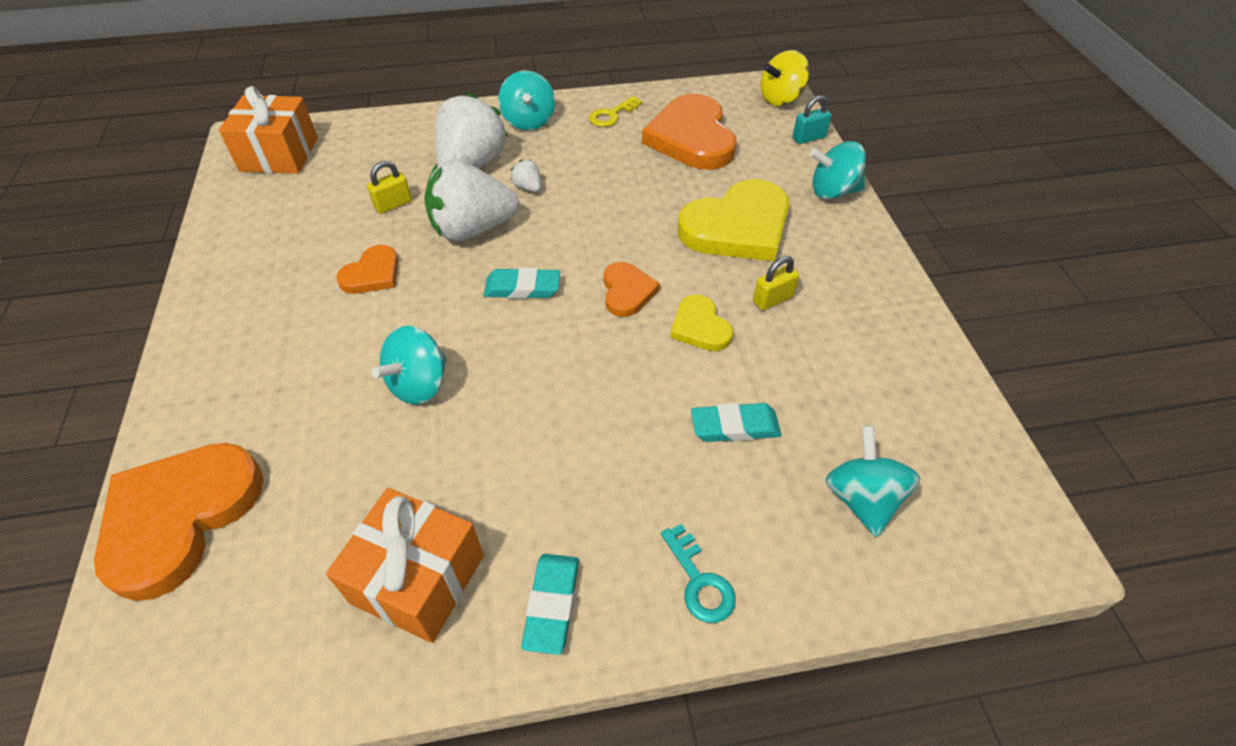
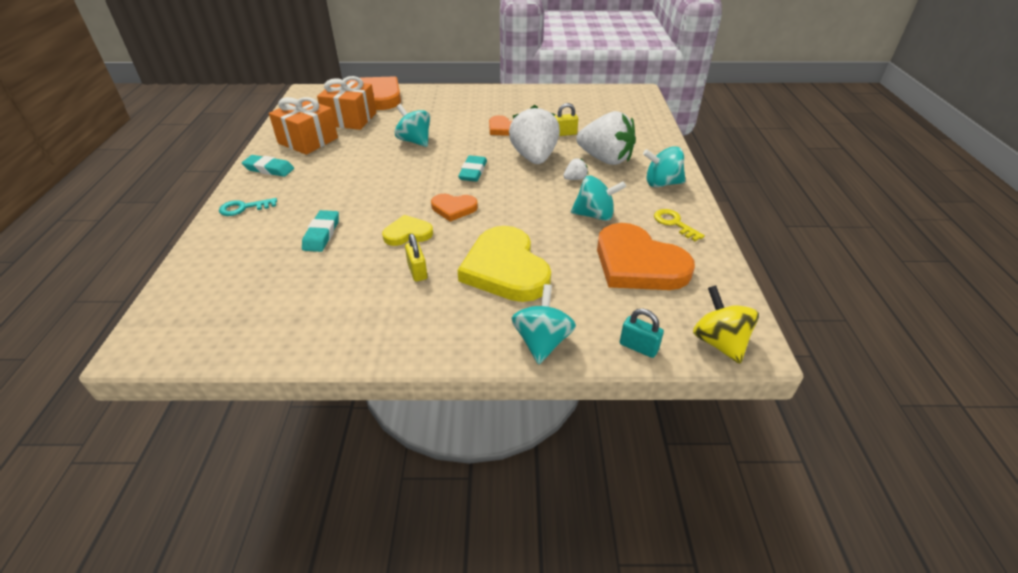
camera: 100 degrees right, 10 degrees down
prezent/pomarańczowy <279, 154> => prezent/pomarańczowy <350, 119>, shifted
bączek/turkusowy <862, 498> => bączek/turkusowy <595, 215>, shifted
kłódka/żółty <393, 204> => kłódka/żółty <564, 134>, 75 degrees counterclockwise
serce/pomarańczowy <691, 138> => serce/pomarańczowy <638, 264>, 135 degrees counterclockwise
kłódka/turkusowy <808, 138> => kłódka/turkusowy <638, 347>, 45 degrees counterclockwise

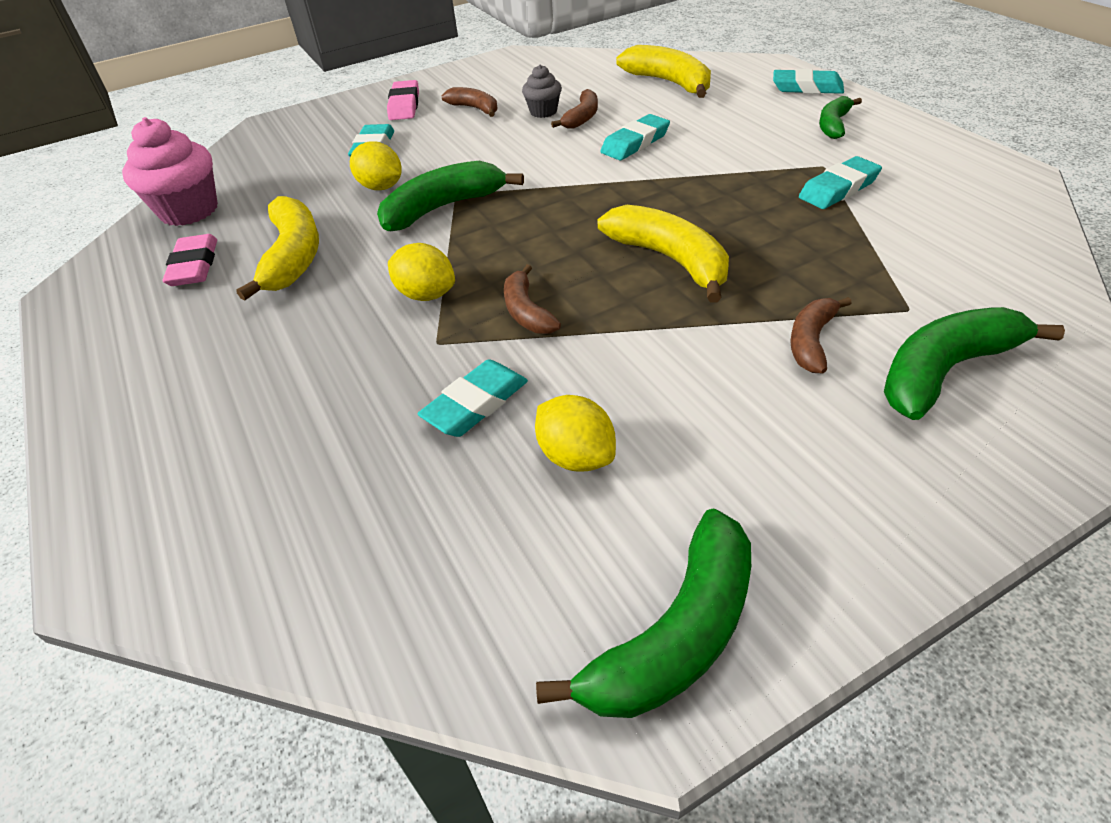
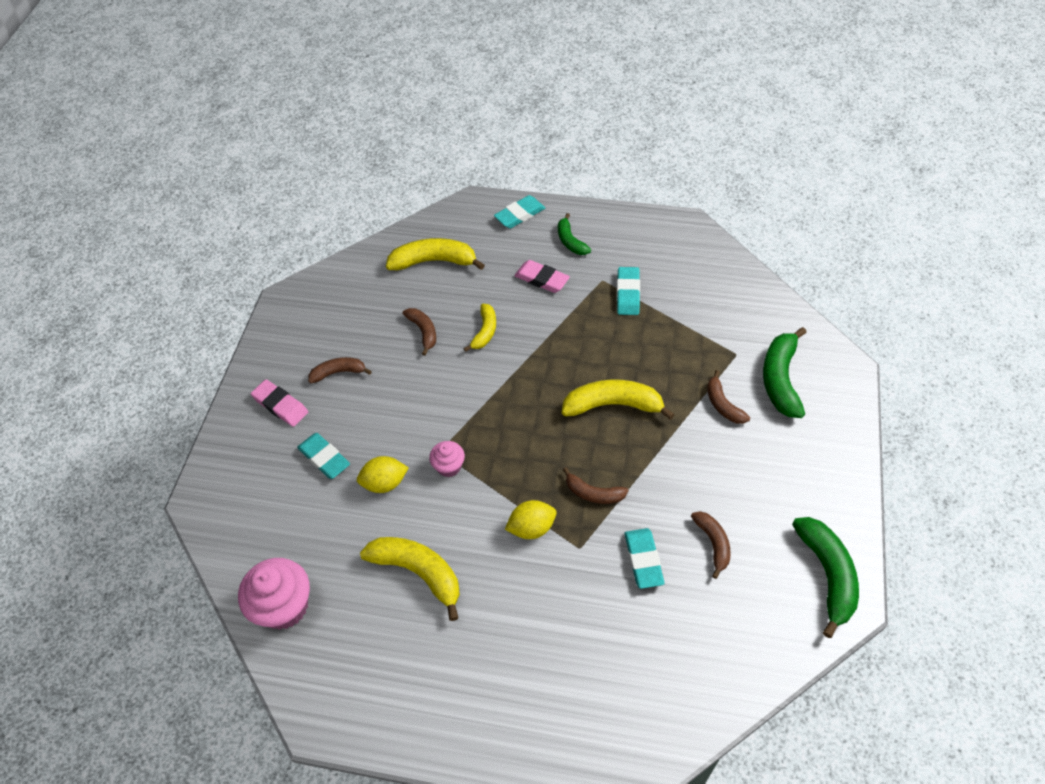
camera: 50 degrees left, 10 degrees up
muffinka/szary <543, 112> => nothing
gumka do mazania/różowy <194, 266> => gumka do mazania/różowy <542, 279>, shifted
banan/zielony <443, 208> => muffinka/różowy <449, 466>
cytryna/żółty <576, 456> => banan/brązowy <713, 543>
gumka do mazania/turkusowy <635, 143> => banan/żółty <485, 331>

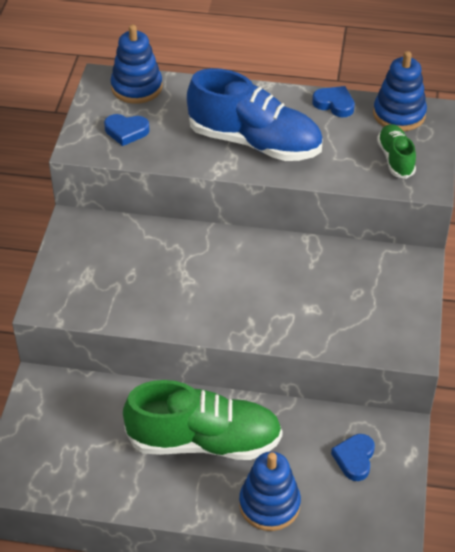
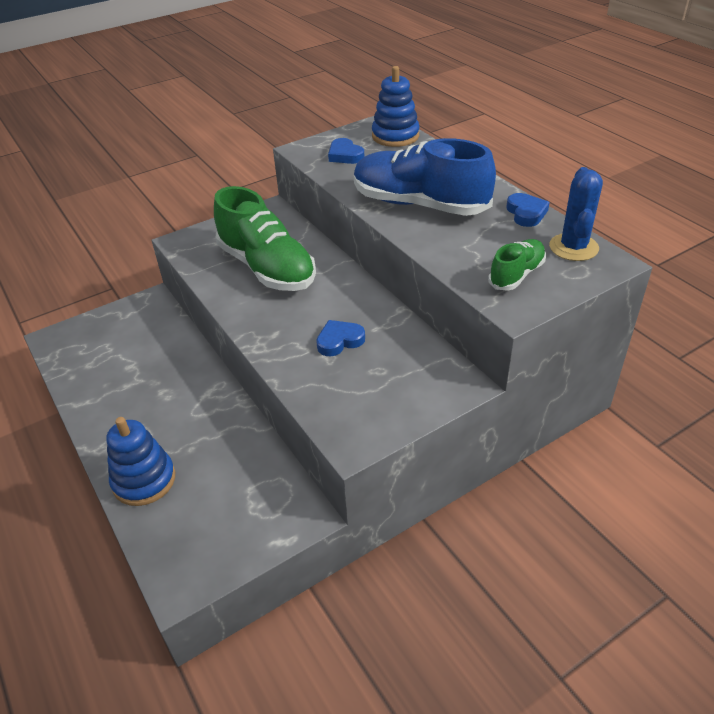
camera: 50 degrees right, 5 degrees down
but/zielony <204, 441> => but/zielony <267, 268>, shifted
serce/niebieski <354, 459> => serce/niebieski <339, 341>, shifted
zabawka nakładanka/niebieski <399, 114> => kaktus/niebieski <573, 247>
but/niebieski <254, 142> => but/niebieski <419, 204>, 135 degrees clockwise

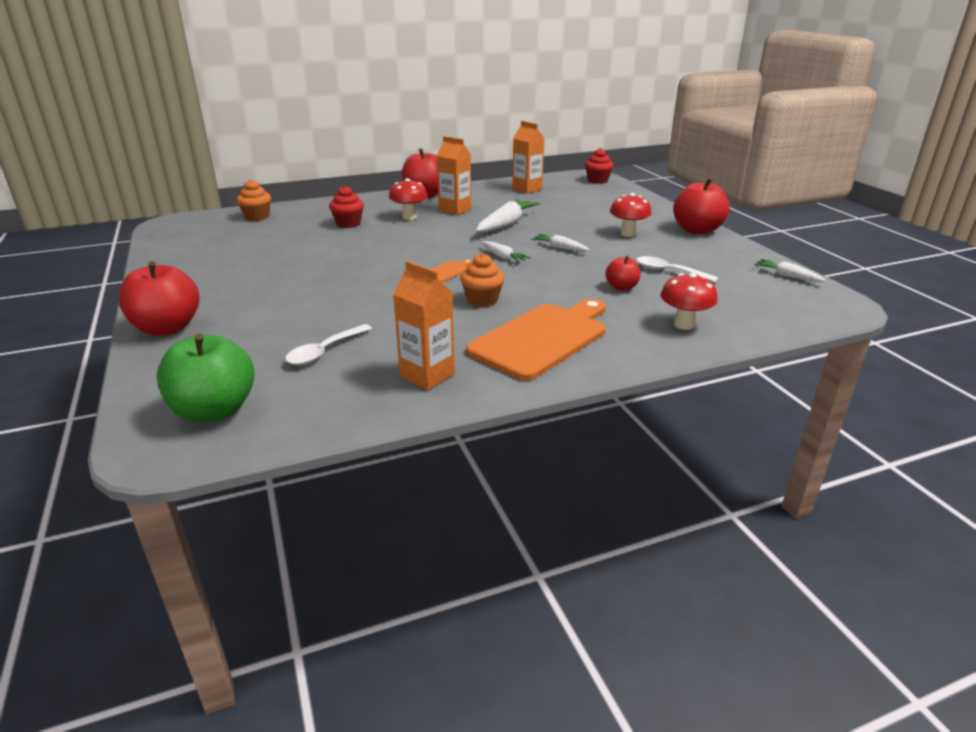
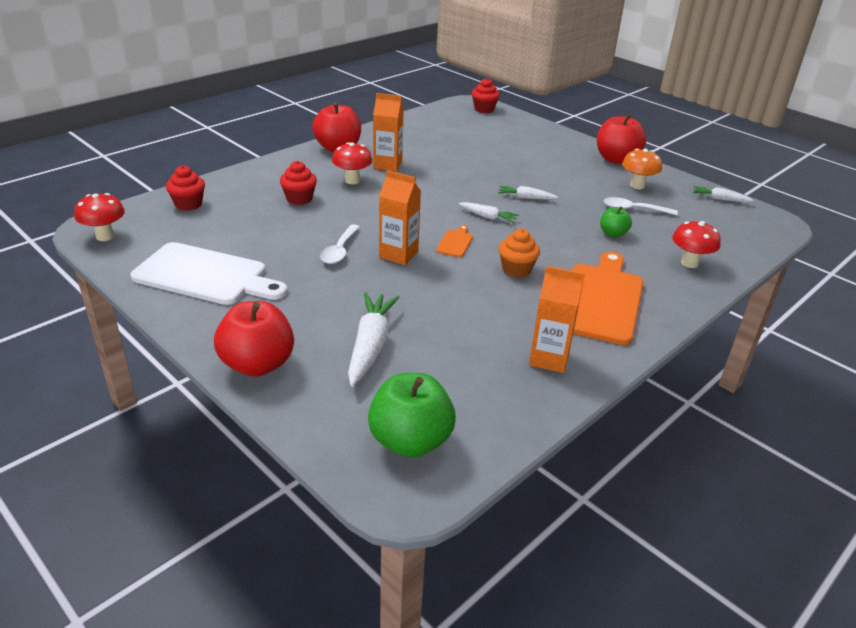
camera: 25 degrees left, 5 degrees up
nothing => deska do krojenia/biały <205, 276>
nothing => grzyb/pomarańczowy <637, 186>
łyżka/biały <325, 351> => łyżka/biały <340, 250>, shifted
marchewka/biały <506, 224> => marchewka/biały <370, 345>, shifted
karton mleka/pomarańczowy <527, 189> => karton mleka/pomarańczowy <398, 254>, shifted
grzyb/czerwony <628, 234> => grzyb/czerwony <105, 236>, shifted
muffinka/pomarańczowy <257, 217> => muffinka/czerwony <188, 204>
jabłko/czerwony <621, 287> => jabłko/zielony <613, 233>

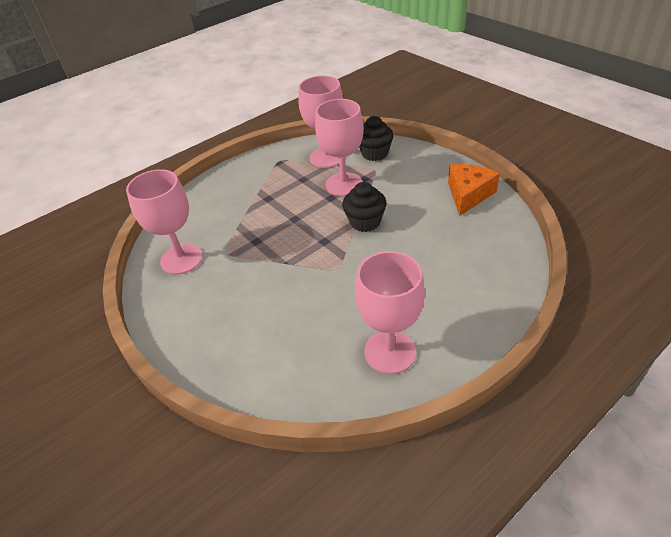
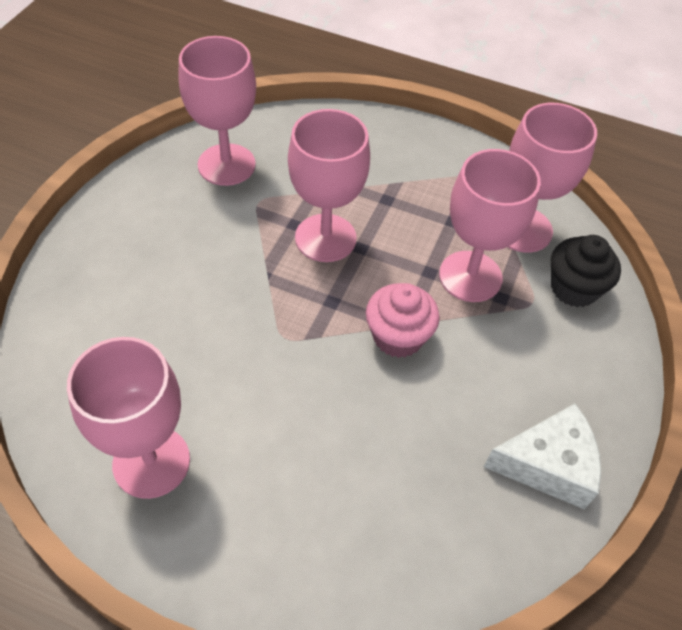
camera: 55 degrees right, 10 degrees up
nothing => kielich/różowy <325, 238>
muffinka/czarny <365, 222> => muffinka/różowy <398, 337>
ser/pomarańczowy <468, 195> => ser/biały <548, 465>

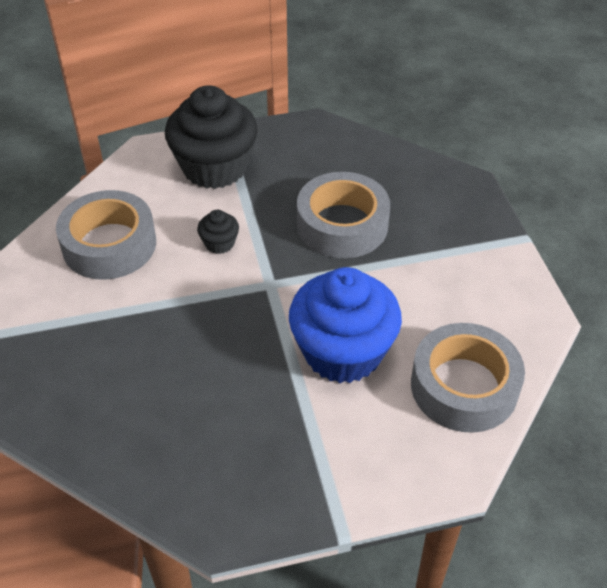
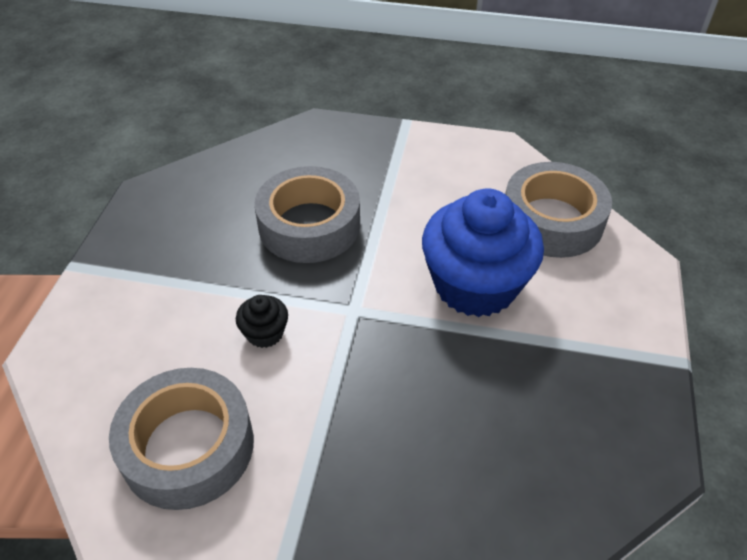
camera: 65 degrees left, 0 degrees up
muffinka/czarny <214, 167> => nothing

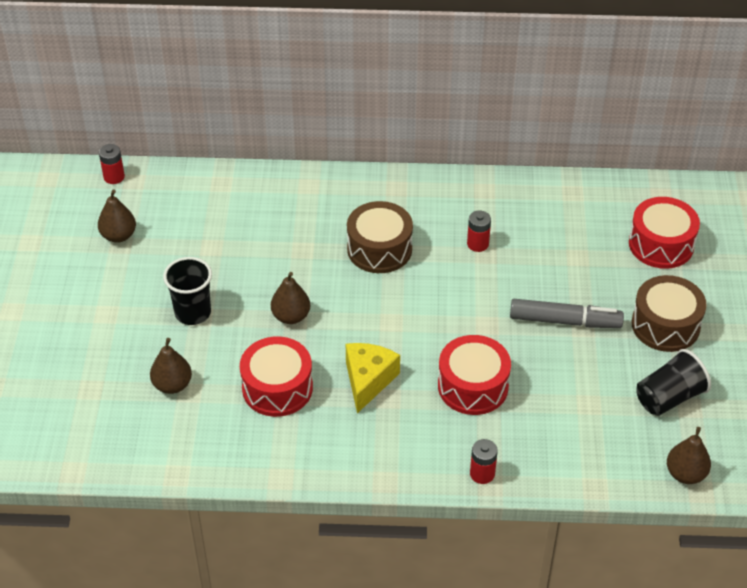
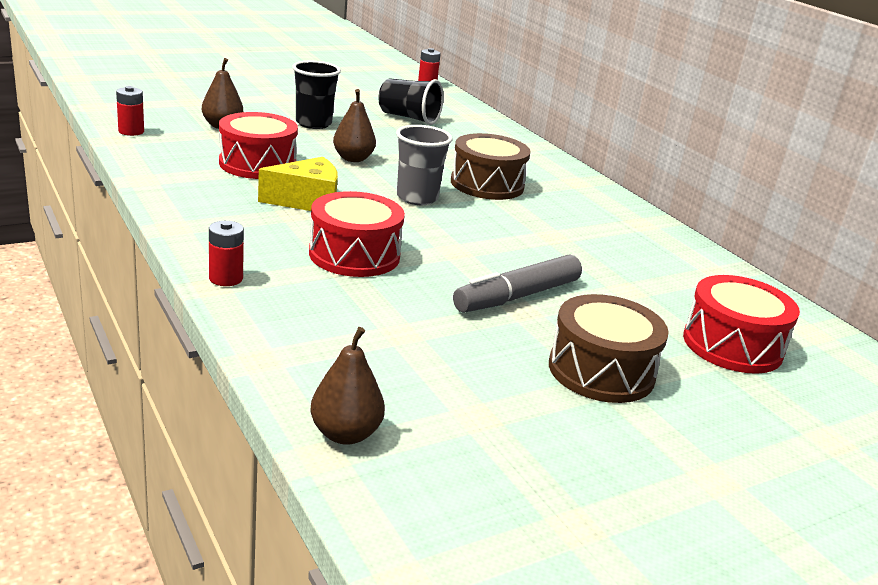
camera: 55 degrees right, 20 degrees down
gruszka/brązowy <118, 236> => nothing
nothing => szklanka/szary <417, 198>
bateria/czerwony <477, 244> => bateria/czerwony <131, 131>, shifted
szklanka/czarny <669, 397> => szklanka/czarny <409, 118>, shifted
flamaster/szary <565, 321> => flamaster/szary <517, 296>, 75 degrees clockwise

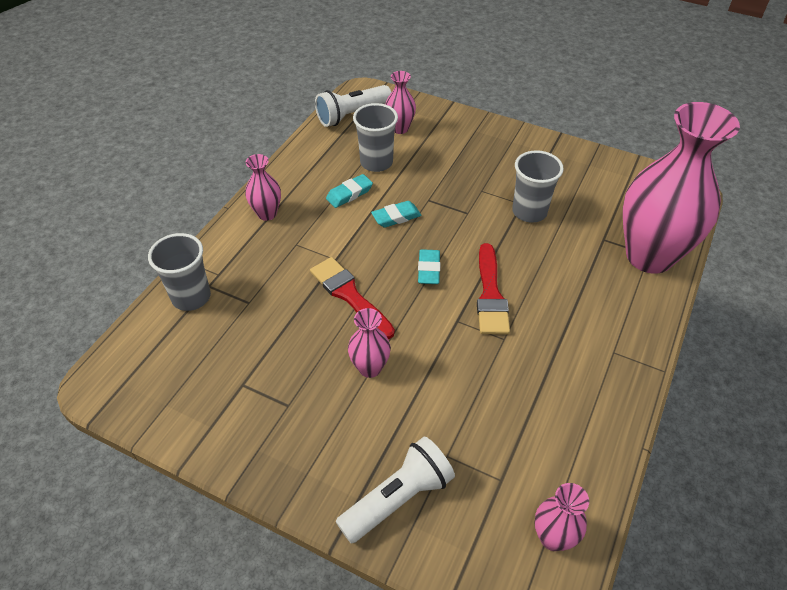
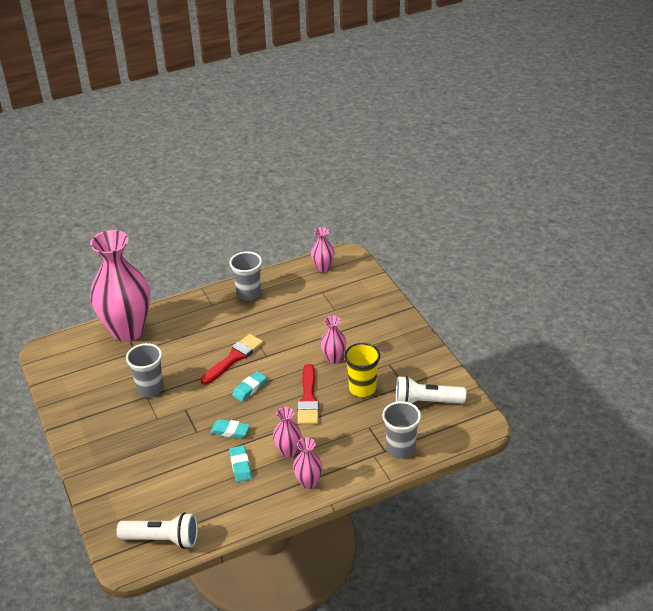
camera: 140 degrees left, 10 degrees down
nothing => szklanka/żółty <362, 388>
latarka/biały <398, 498> => latarka/biały <426, 402>, shifted
szklanka/szary <376, 162> => szklanka/szary <249, 294>, shifted
wazon/różowy <400, 128> => wazon/różowy <288, 451>, shifted
gumka do mazania/turkusowy <349, 194> => gumka do mazania/turkusowy <240, 466>, 75 degrees clockwise

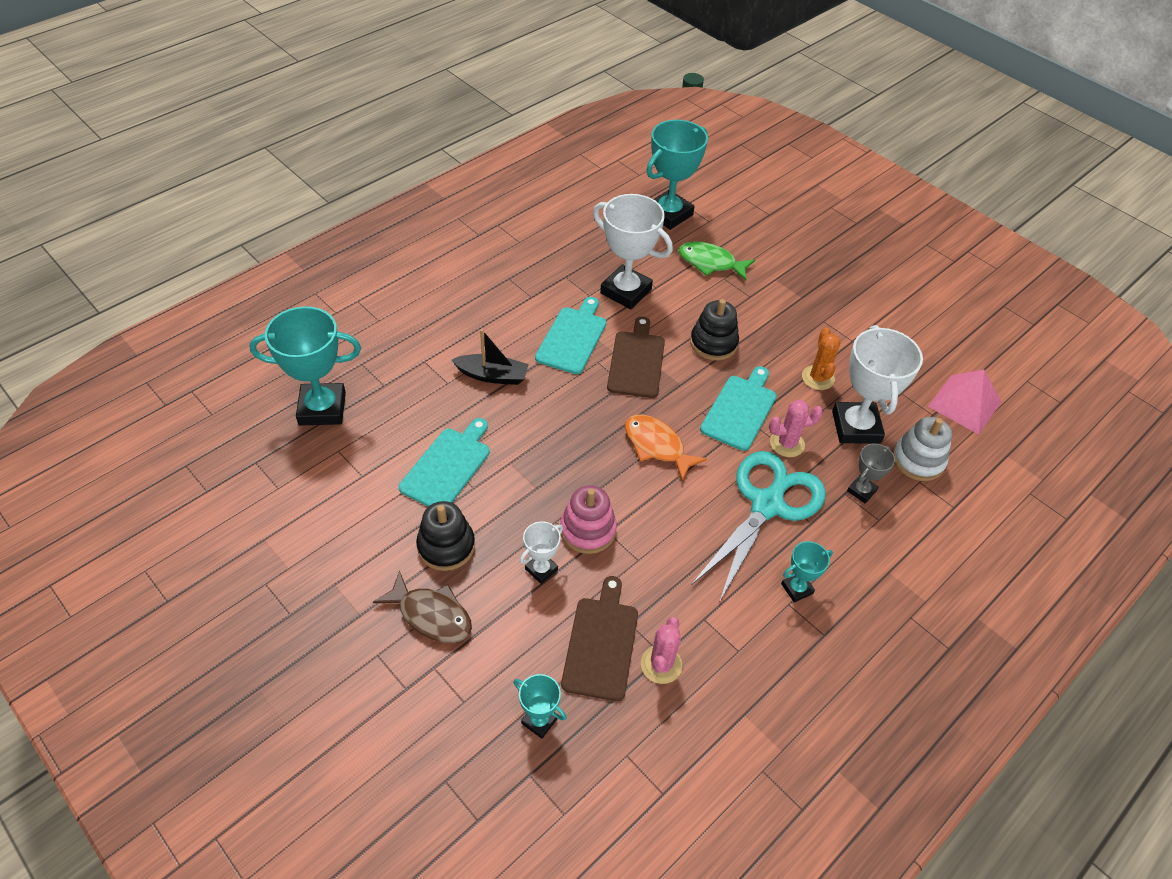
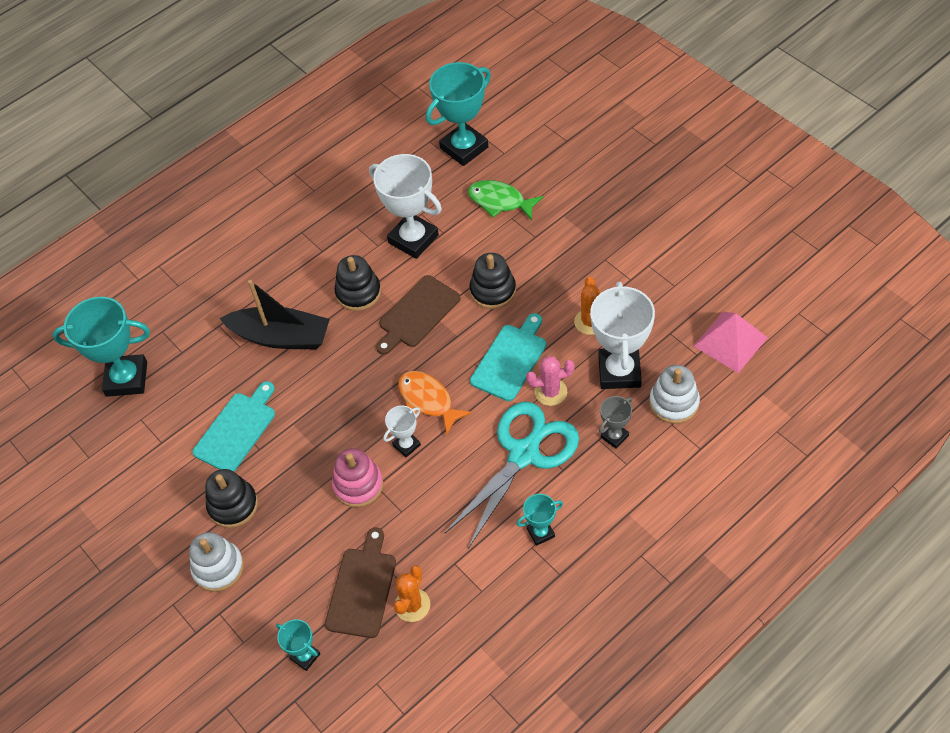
camera: 10 degrees right, 5 degrees up
puchar/biały <541, 569> => puchar/biały <406, 445>, shifted
ryba/brązowy <431, 615> => zabawka nakładanka/biały <218, 568>
deska do krojenia/turkusowy <572, 337> => zabawka nakładanka/czarny <358, 293>
kaktus/różowy <661, 664> => kaktus/pomarańczowy <412, 605>
deska do krojenia/brązowy <636, 361> => deska do krojenia/brązowy <417, 314>, 150 degrees counterclockwise
łódka/czarny <492, 376> => łódka/czarny <281, 337>, x1.55

